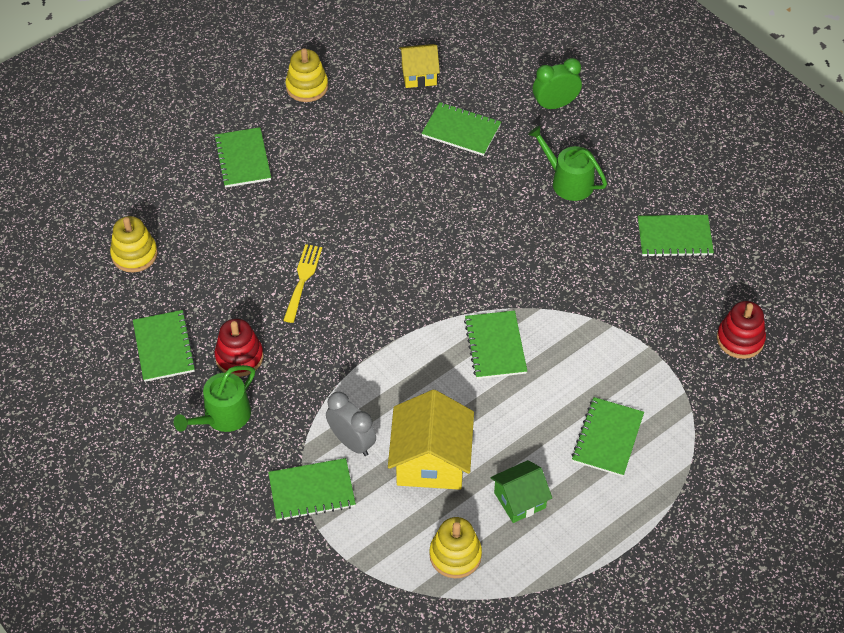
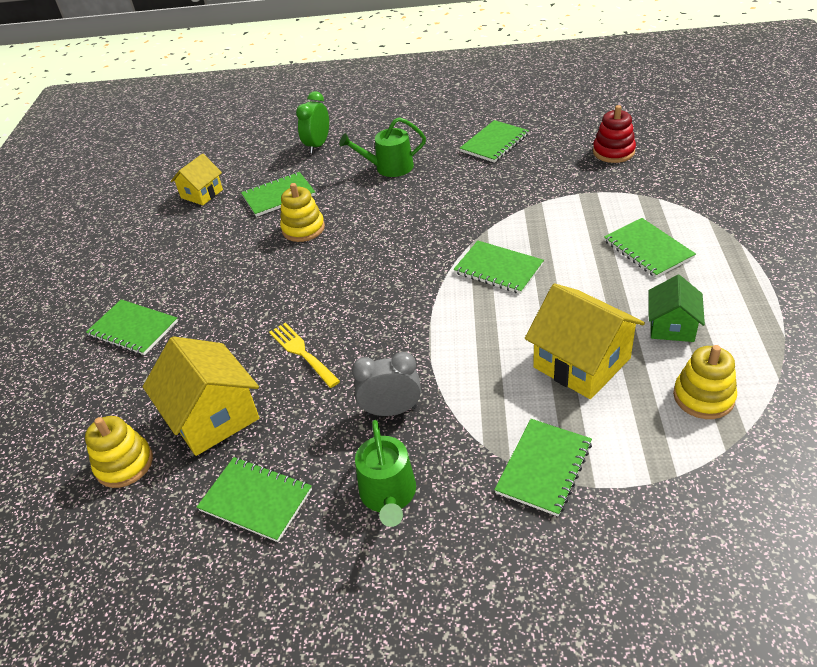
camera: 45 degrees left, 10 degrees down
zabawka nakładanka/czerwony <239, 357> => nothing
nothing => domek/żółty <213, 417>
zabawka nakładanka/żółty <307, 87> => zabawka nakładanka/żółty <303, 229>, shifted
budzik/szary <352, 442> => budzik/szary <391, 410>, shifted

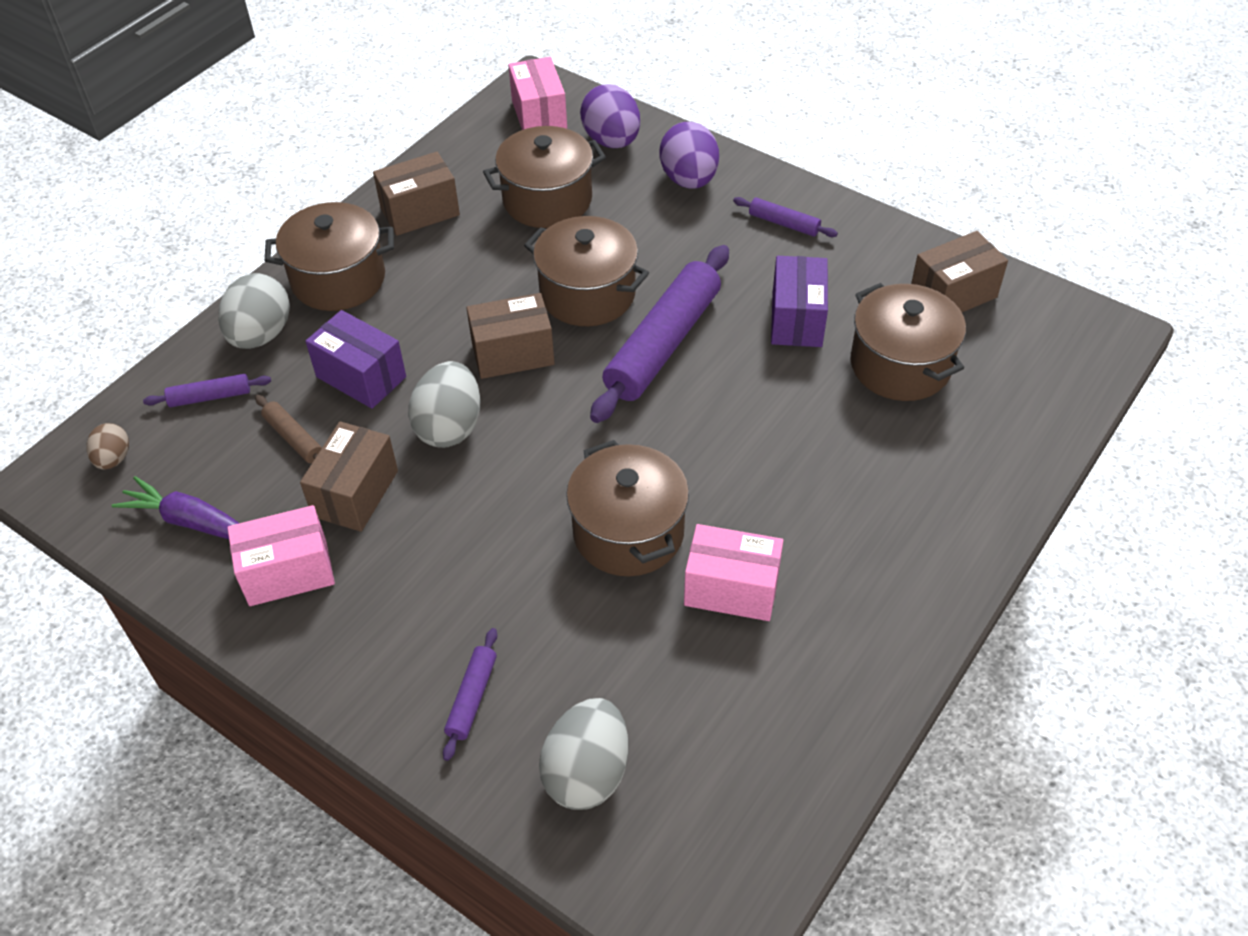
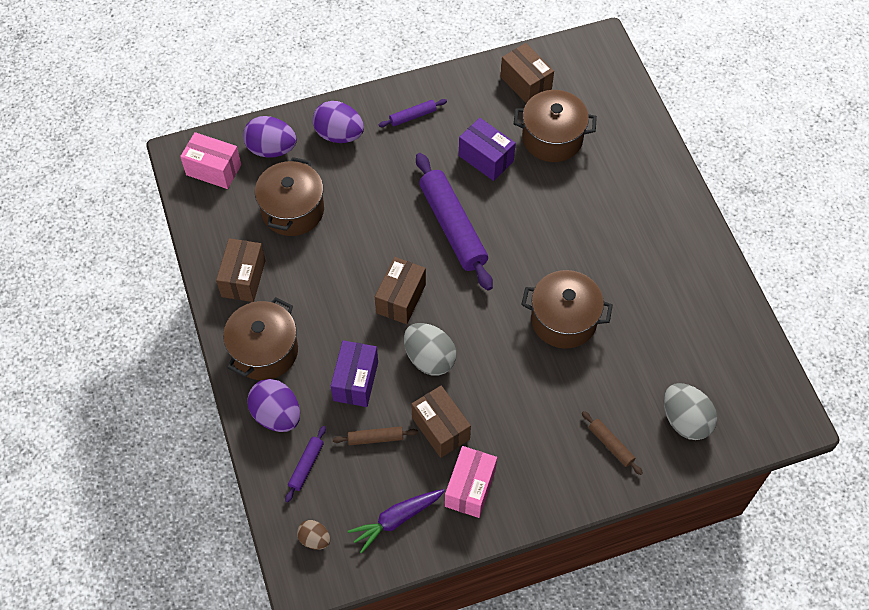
camera: 55 degrees left, 10 degrees up
garnek/brązowy <587, 294> => nothing
pudełko/różowy <731, 589> => nothing
jajko/szary <261, 335> => jajko/fioletowy <277, 415>
wałek do ciasta/fioletowy <472, 697> => wałek do ciasta/brązowy <610, 445>
pudełko/fioletowy <361, 377> => pudełko/fioletowy <356, 381>, 60 degrees counterclockwise
pudełko/brązowy <953, 294> => pudełko/brązowy <526, 83>, 45 degrees counterclockwise

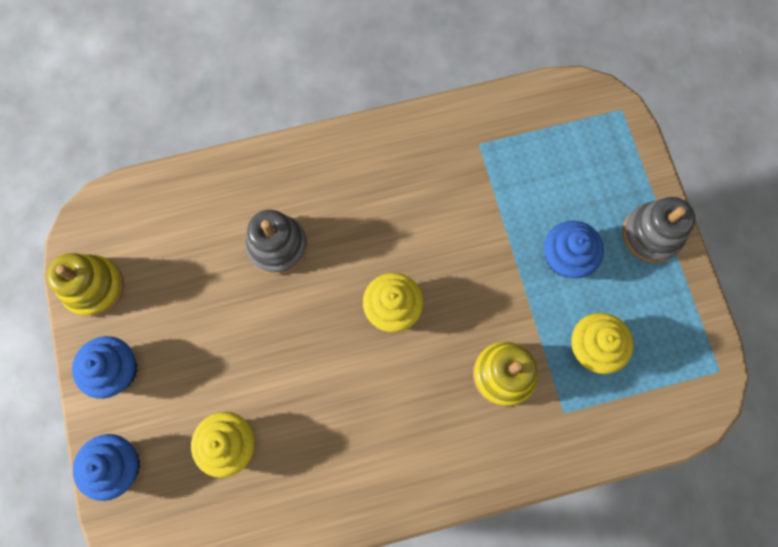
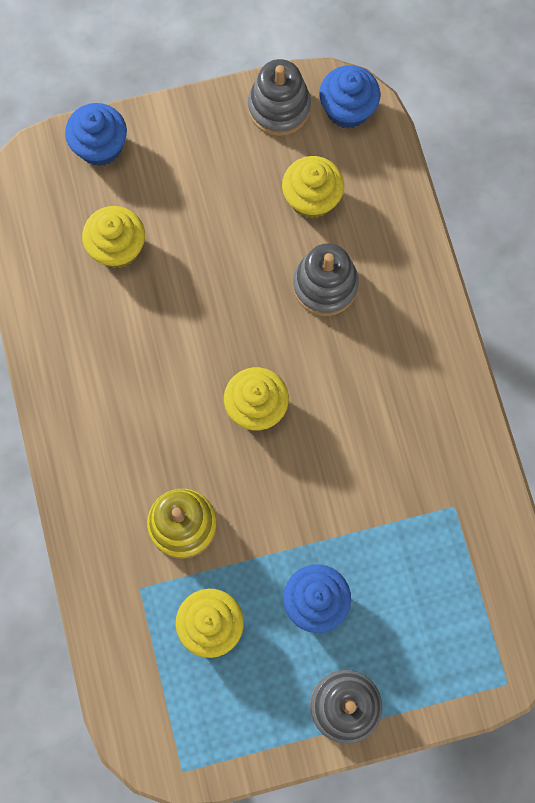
camera: 90 degrees right, 0 degrees up
nothing => muffinka/żółty <311, 199>
muffinka/niebieski <116, 370> => muffinka/niebieski <347, 109>, shifted
zabawka nakładanka/żółty <94, 287> => zabawka nakładanka/szary <279, 107>

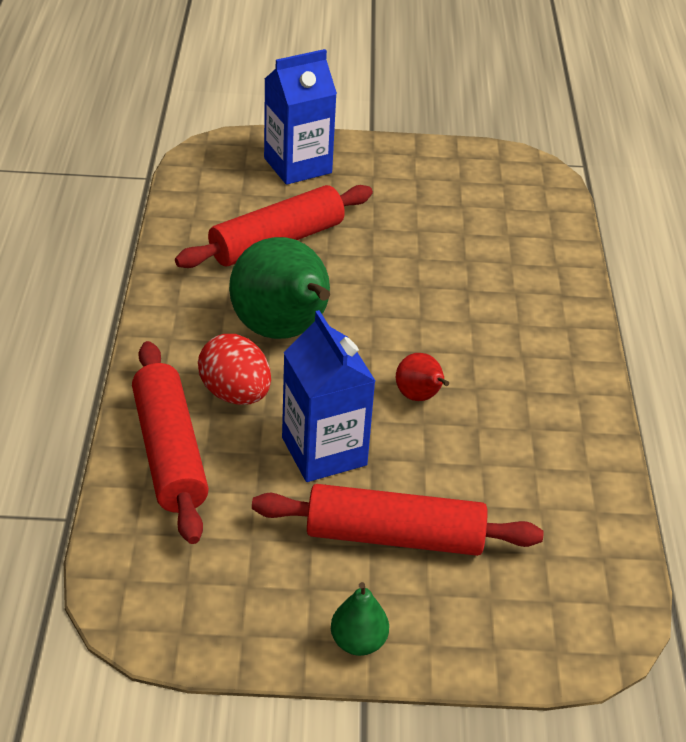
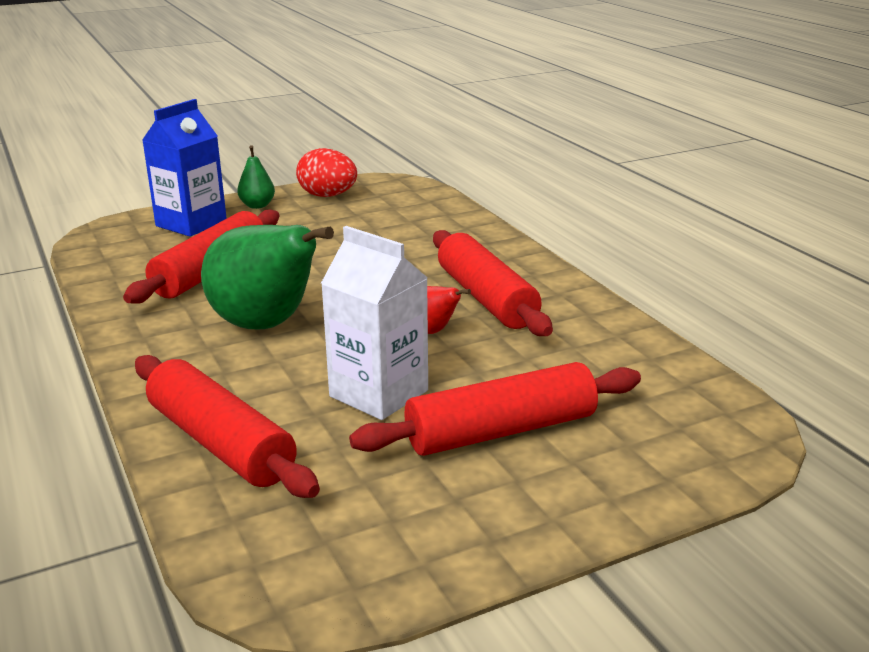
camera: 25 degrees left, 15 degrees down
nothing => wałek do ciasta/czerwony <486, 298>
jajko/czerwony <235, 394> => jajko/czerwony <328, 196>, shifted
gruszka/zielony <358, 642> => gruszka/zielony <257, 205>, shifted
karton mleka/niebieski <324, 451> => karton mleka/biały <379, 393>

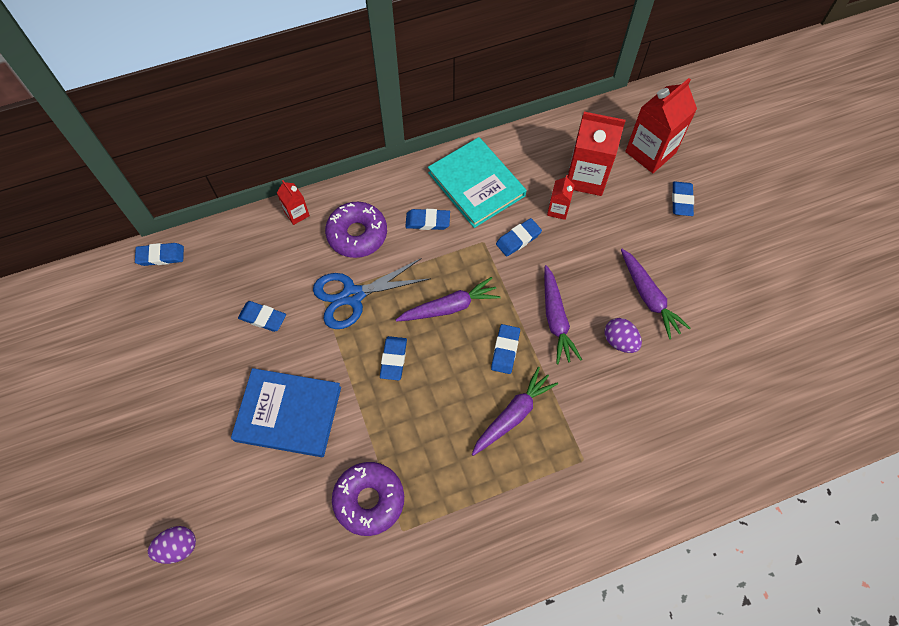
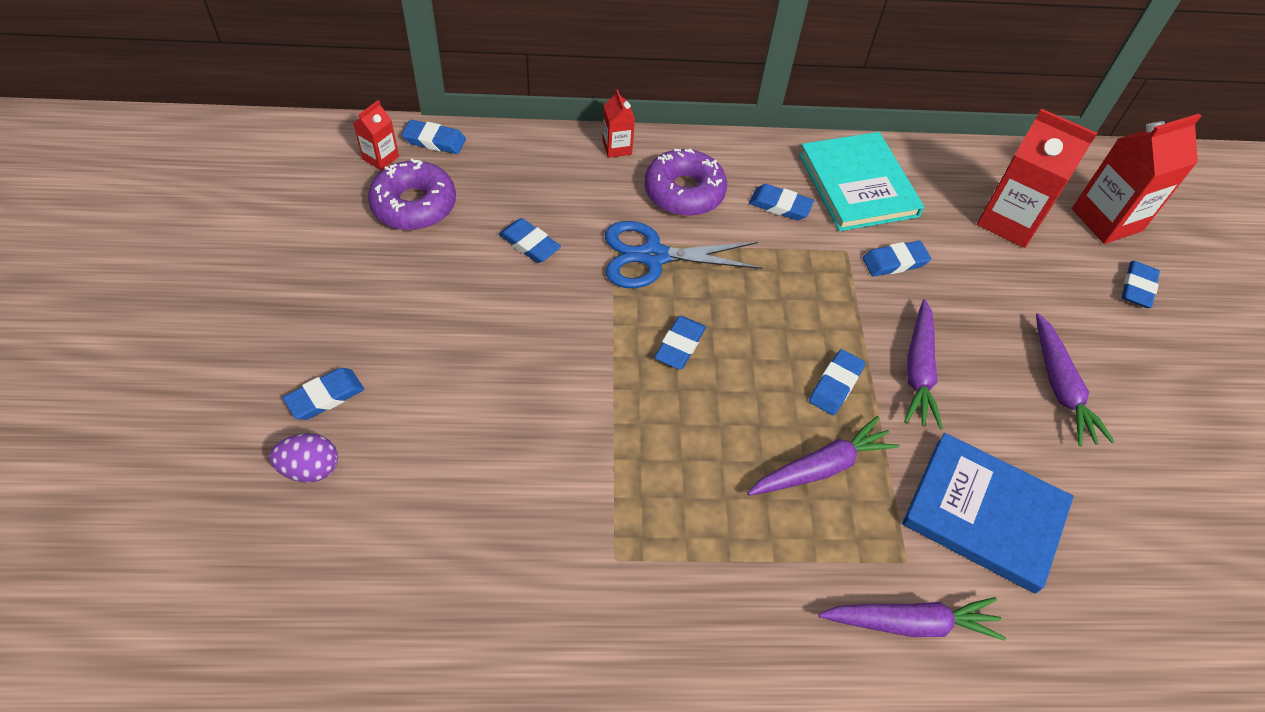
camera: 15 degrees right, 10 degrees down
jajko/fioletowy <619, 341> => nothing
nothing => gumka do mazania/niebieski <325, 397>
książka/niebieski <288, 414> => książka/niebieski <984, 514>, shifted
donut/fioletowy <369, 500> => donut/fioletowy <414, 205>, shifted
marchewka/fioletowy <449, 307> => marchewka/fioletowy <910, 623>, shifted
karton mleka/czerwony <558, 210> => karton mleka/czerwony <380, 158>, shifted

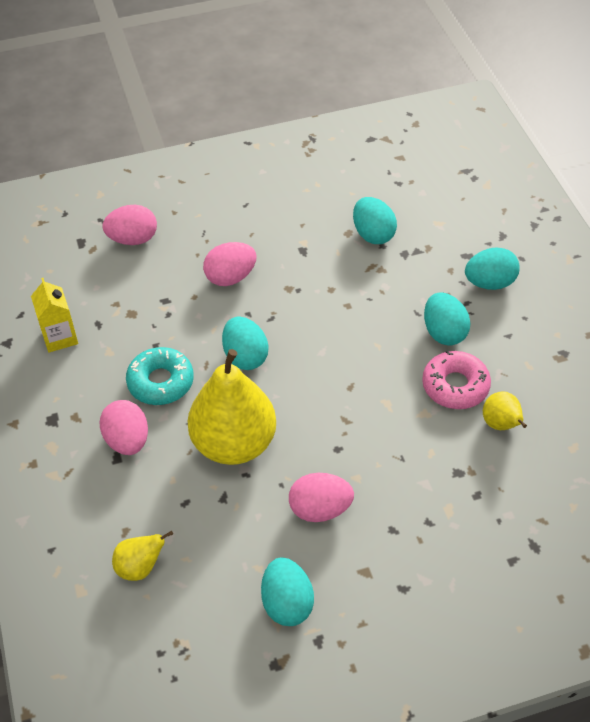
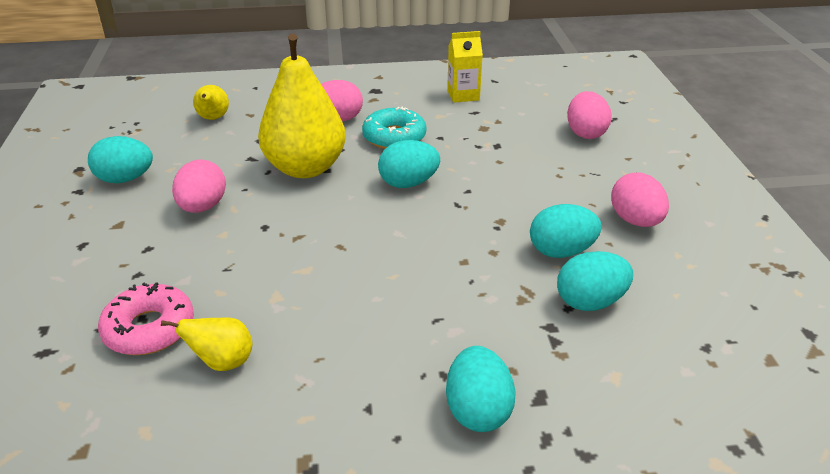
camera: 100 degrees right, 15 degrees down
jajko/różowy <230, 277> => jajko/różowy <635, 221>, shifted
donut/różowy <455, 386> => donut/różowy <149, 329>, shifted
jajko/turkusowy <444, 332> => jajko/turkusowy <561, 251>, shifted

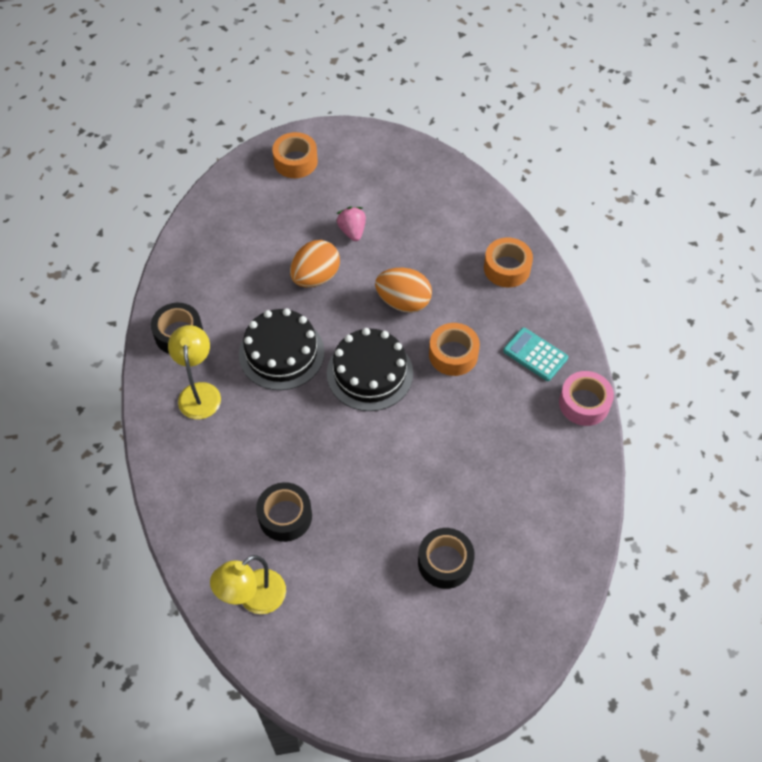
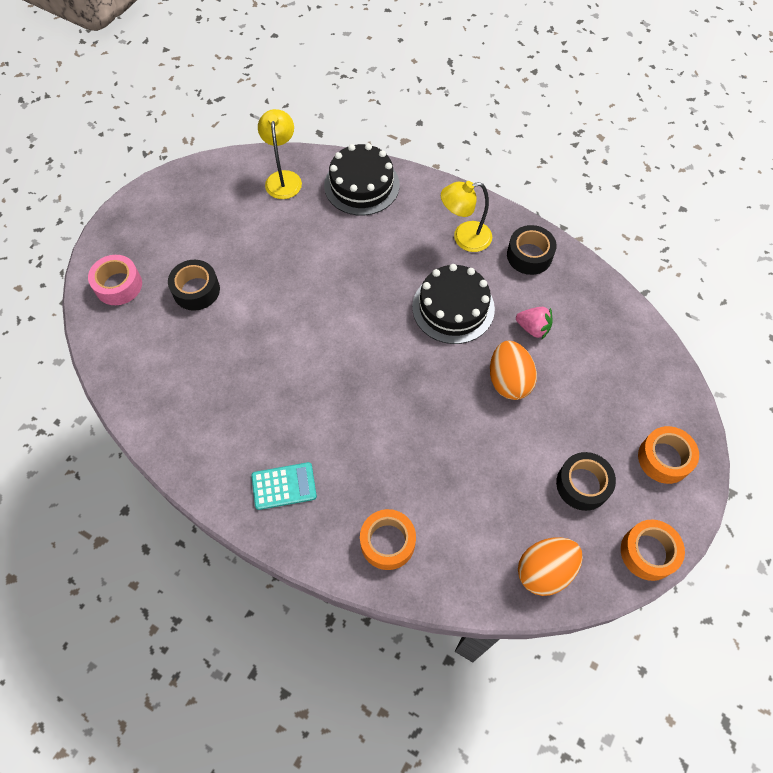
camera: 130 degrees right, 5 degrees up
taśma klejąca/czarny <285, 516> => taśma klejąca/czarny <582, 484>, shifted
tort/czarny <369, 373> => tort/czarny <361, 185>, shifted
truskawka/różowy <352, 231> => truskawka/różowy <533, 328>, shifted
jajko/pomarańczowy <403, 302> => jajko/pomarańczowy <544, 570>, shifted
taśma klejąca/pomarańczowy <453, 354> => taśma klejąca/pomarańczowy <648, 552>, shifted
taśma klejąca/różowy <584, 403> => taśma klejąca/różowy <118, 285>, shifted
lampka/żółty <199, 392> => lampka/żółty <464, 238>, 135 degrees clockwise

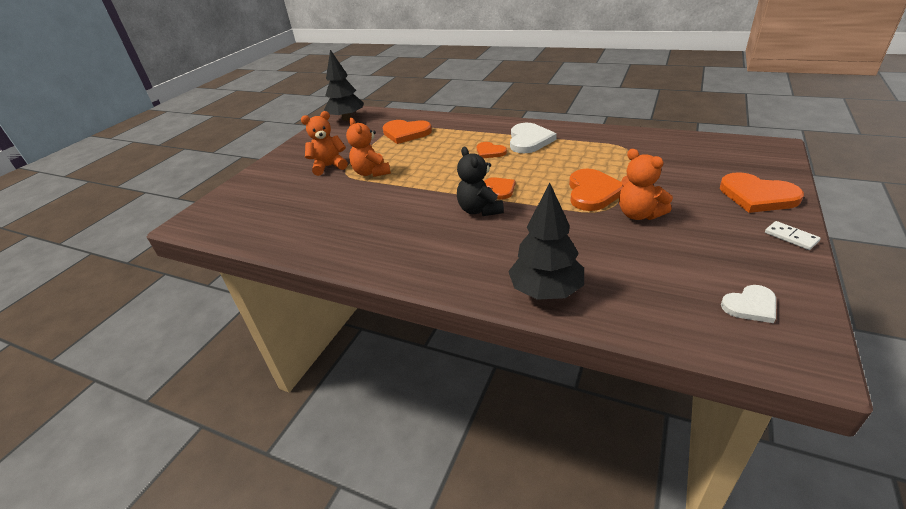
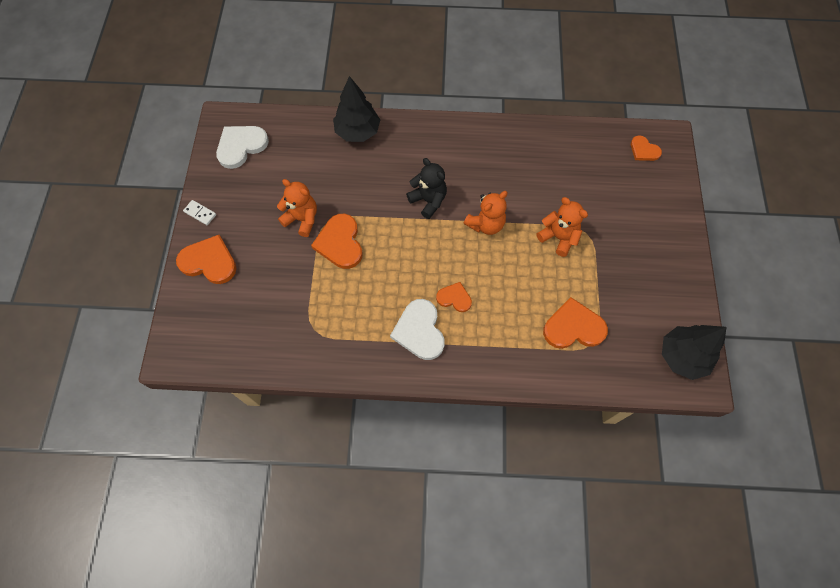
camera: 155 degrees right, 30 degrees up
miś/pomarańczowy <329, 166> => miś/pomarańczowy <485, 224>, shifted
serce/pomarańczowy <500, 189> => serce/pomarańczowy <644, 150>, shifted
serce/biały <750, 306> => serce/biały <241, 146>, x1.70

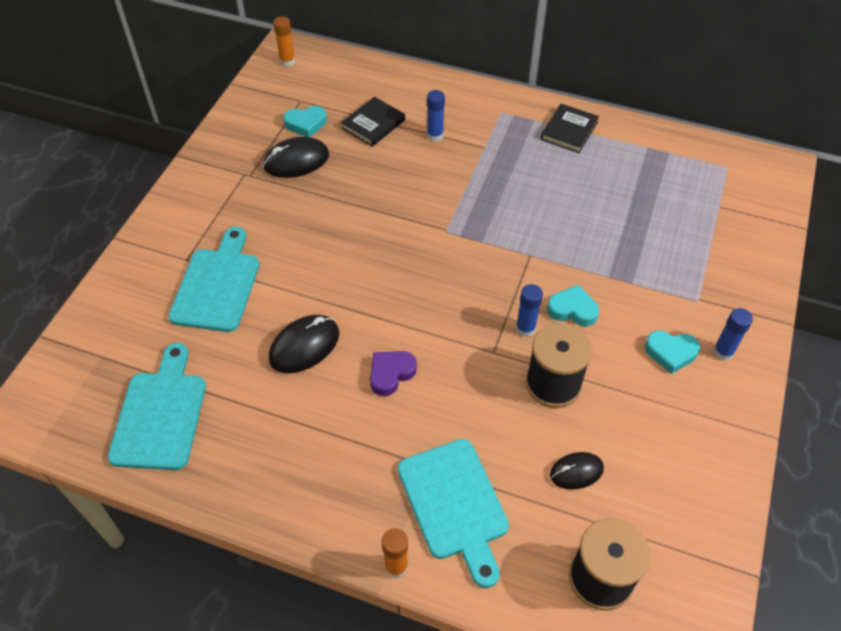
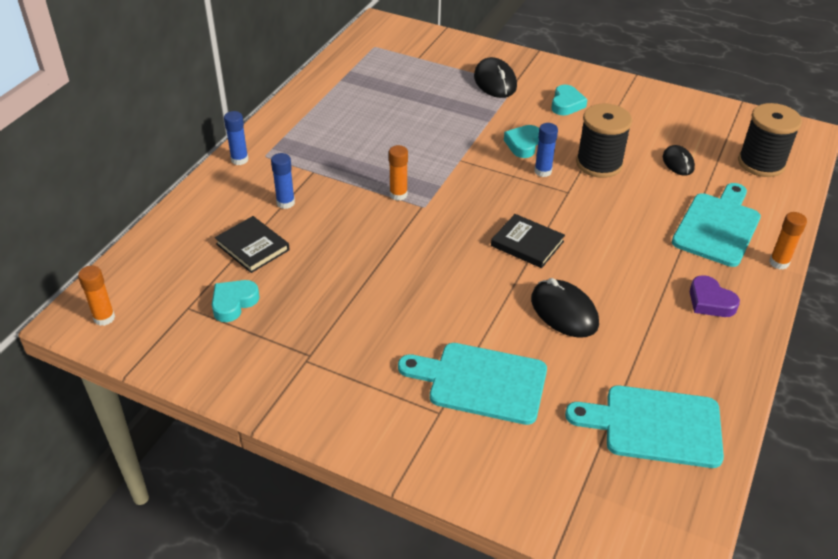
camera: 85 degrees left, 10 degrees down
nothing => klej w sztyfcie/pomarańczowy <398, 195>
myszka/czarny <296, 161> => myszka/czarny <495, 82>, shifted
serce/fioletowy <391, 374> => serce/fioletowy <710, 301>, shifted
książka/czarny <569, 131> => książka/czarny <527, 243>, shifted
klej w sztyfcie/niebieski <723, 352> => klej w sztyfcie/niebieski <239, 160>, shifted
serce/turkusowy <306, 124> => serce/turkusowy <233, 303>, 135 degrees counterclockwise
deska do krojenia/turkusowy <455, 504> => deska do krojenia/turkusowy <717, 226>, 45 degrees counterclockwise

